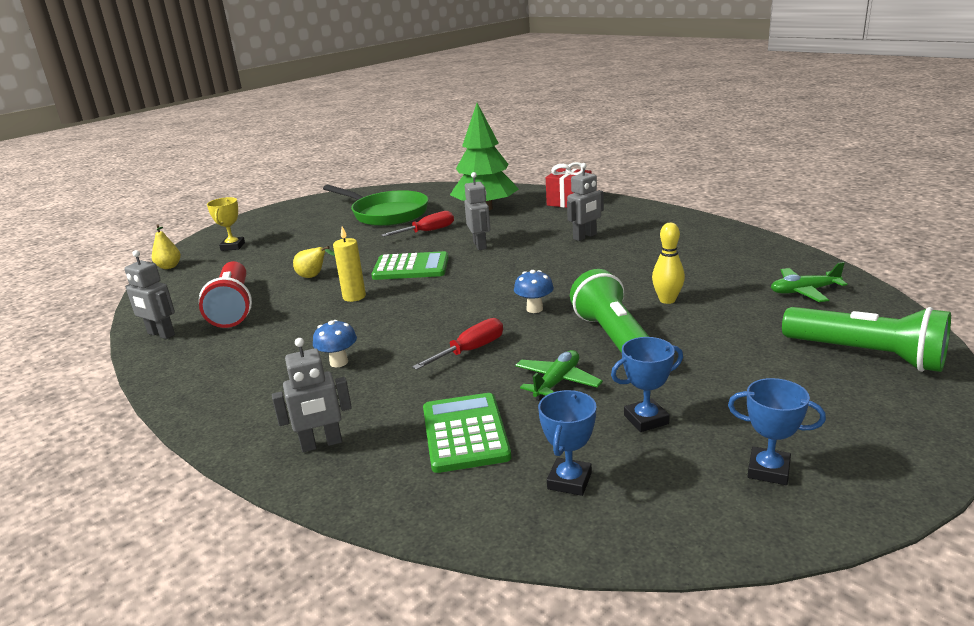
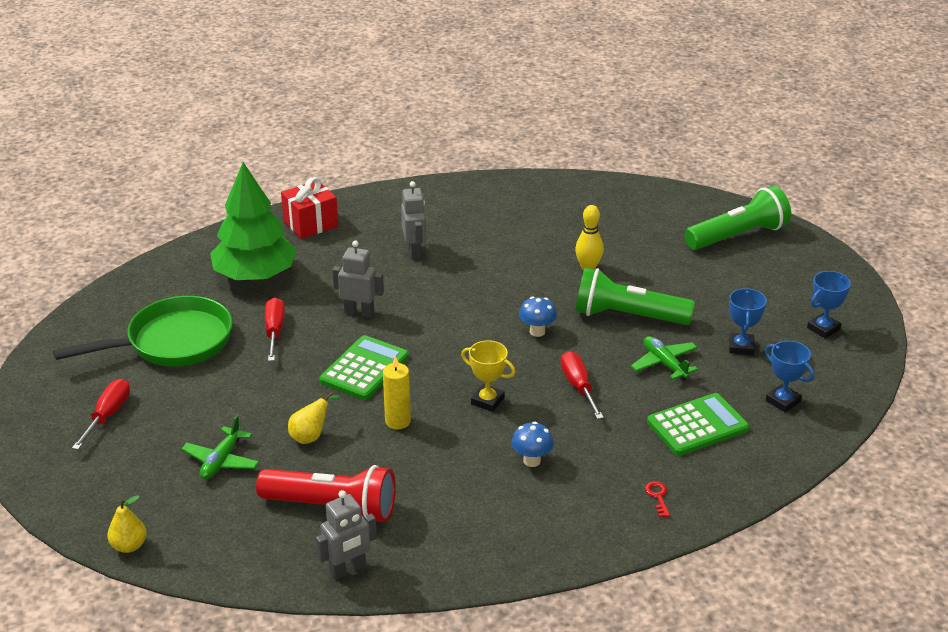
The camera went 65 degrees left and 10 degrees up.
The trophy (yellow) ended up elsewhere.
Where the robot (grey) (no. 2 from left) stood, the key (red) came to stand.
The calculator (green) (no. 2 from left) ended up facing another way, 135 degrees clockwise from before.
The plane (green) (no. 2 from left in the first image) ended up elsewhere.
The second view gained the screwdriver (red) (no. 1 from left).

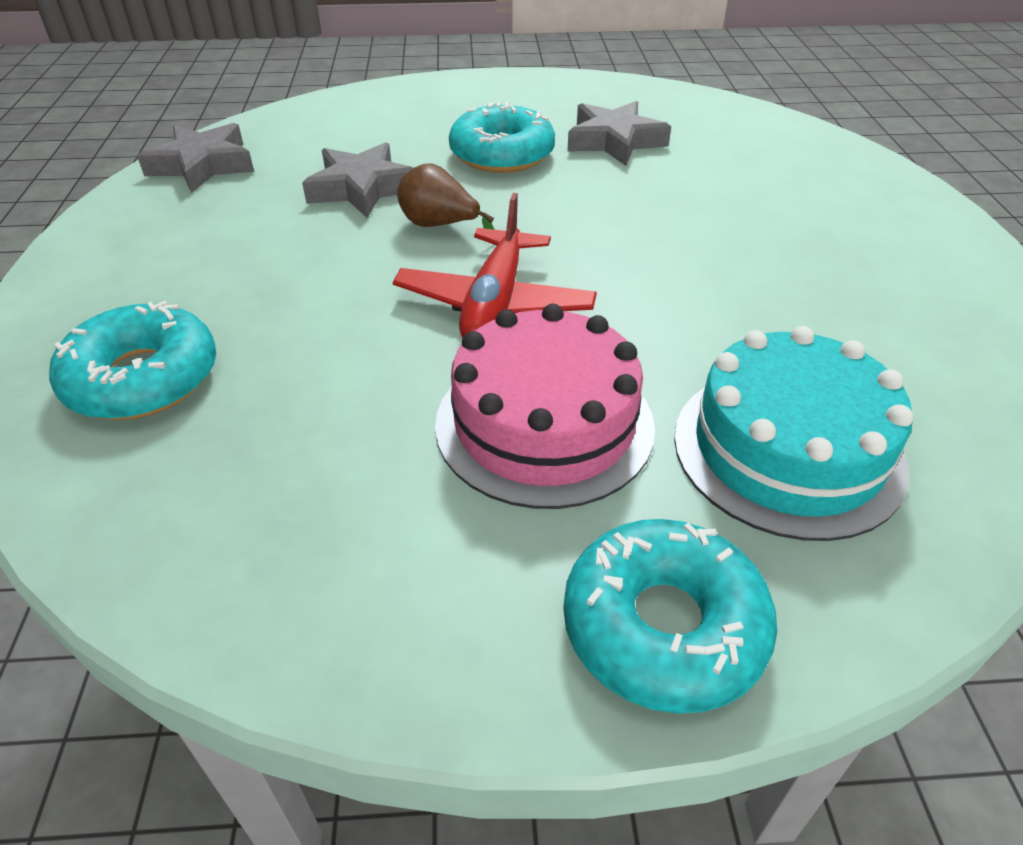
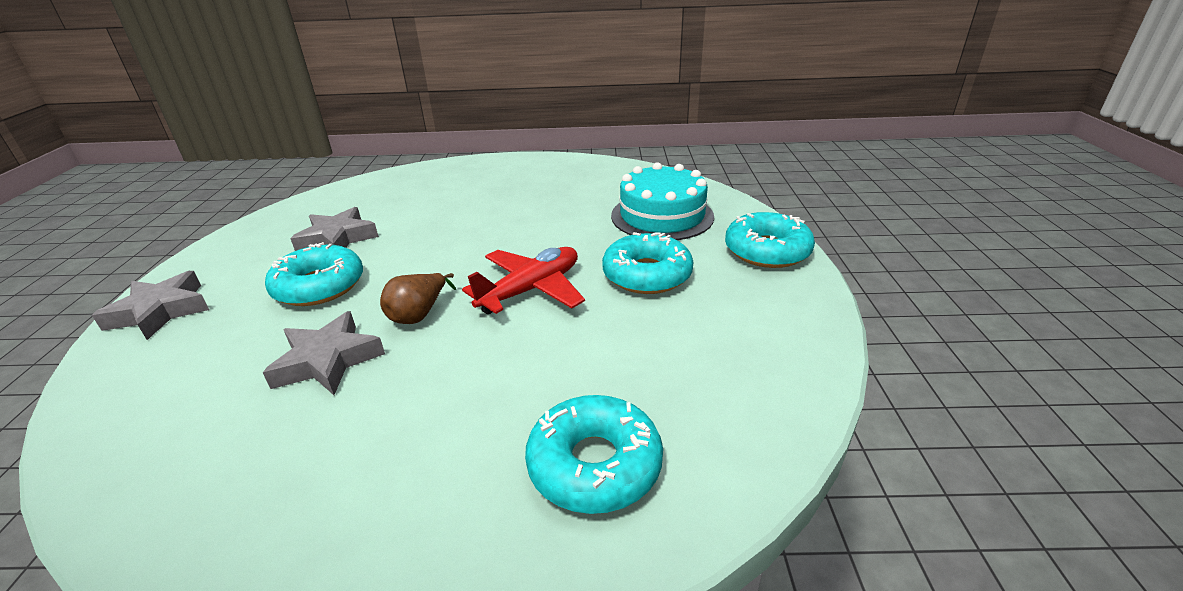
The camera went 85 degrees left and 10 degrees down.
The star (grey) (no. 1 from left) ended up elsewhere.
The plane (red) ended up facing another way, 60 degrees counterclockwise from before.
Where the cake (pink) stood, the donut (turquoise) (no. 3 from left) came to stand.

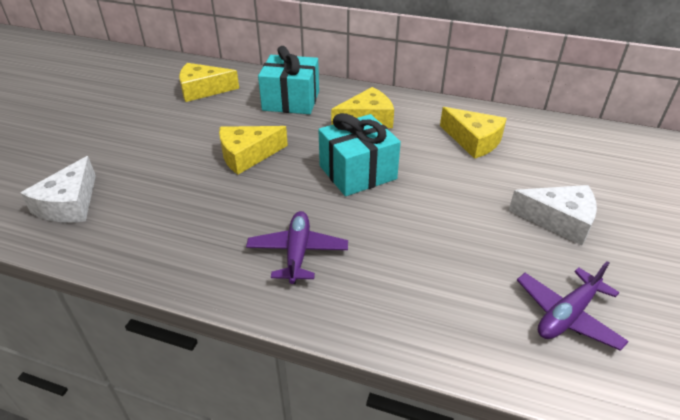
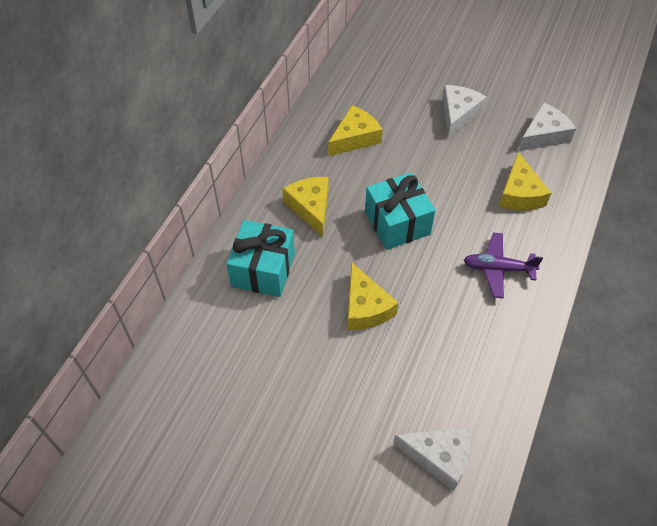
The camera went 85 degrees left and 15 degrees up.
The cheese (yellow) (no. 1 from left in the first image) ended up elsewhere.
Where the plane (purple) (no. 2 from left) stood, the cheese (white) (no. 3 from left) came to stand.

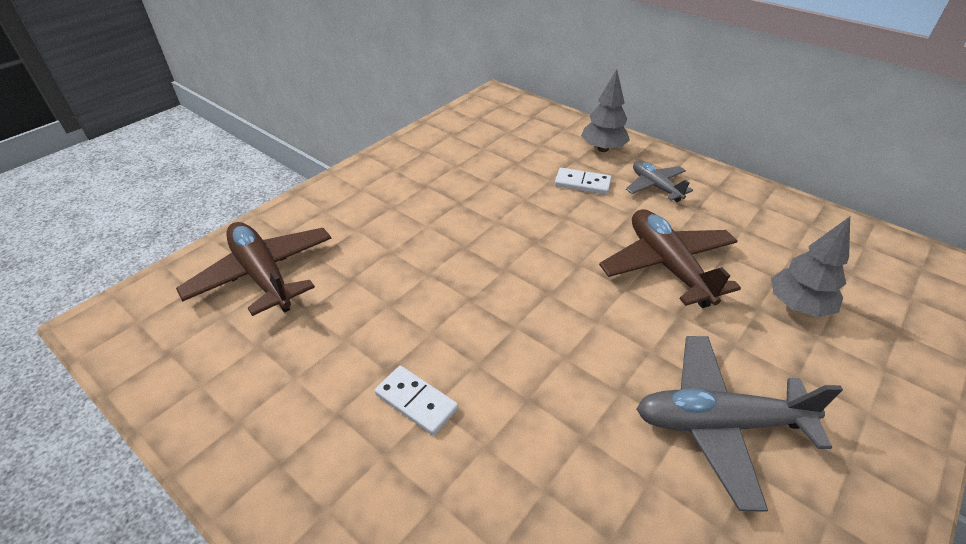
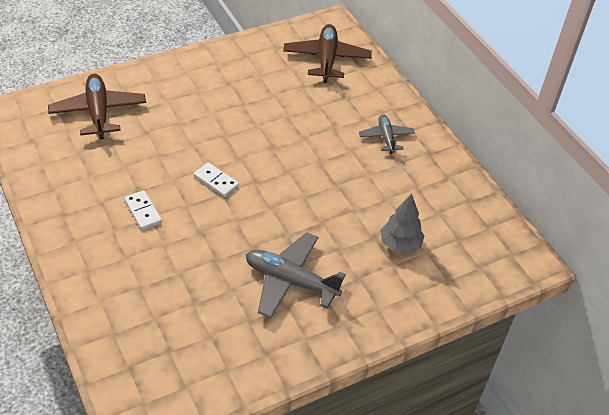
The camera went 20 degrees right and 5 degrees up.
The domino (white) (no. 2 from left) ended up elsewhere.
The second view lost the tree (grey) (no. 1 from left).
The plane (brown) (no. 2 from left) ended up elsewhere.

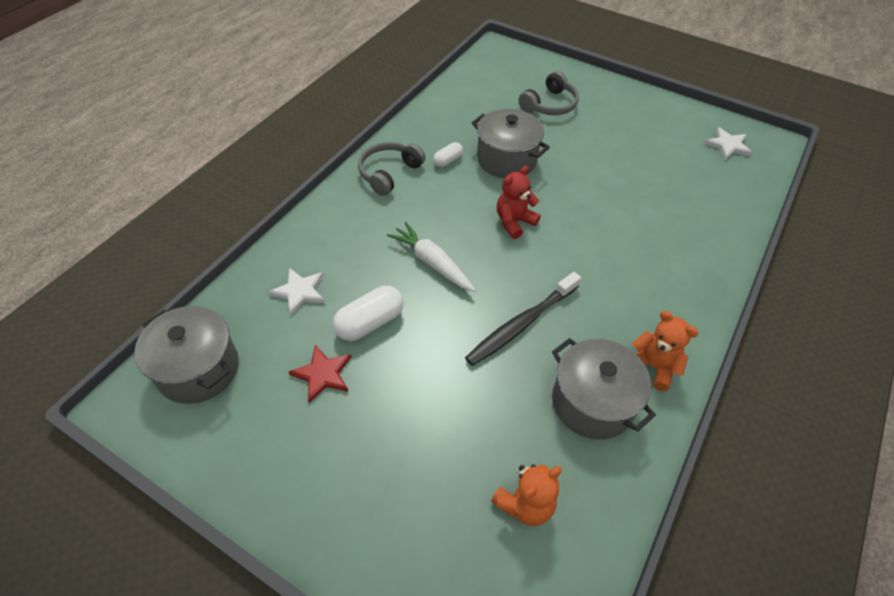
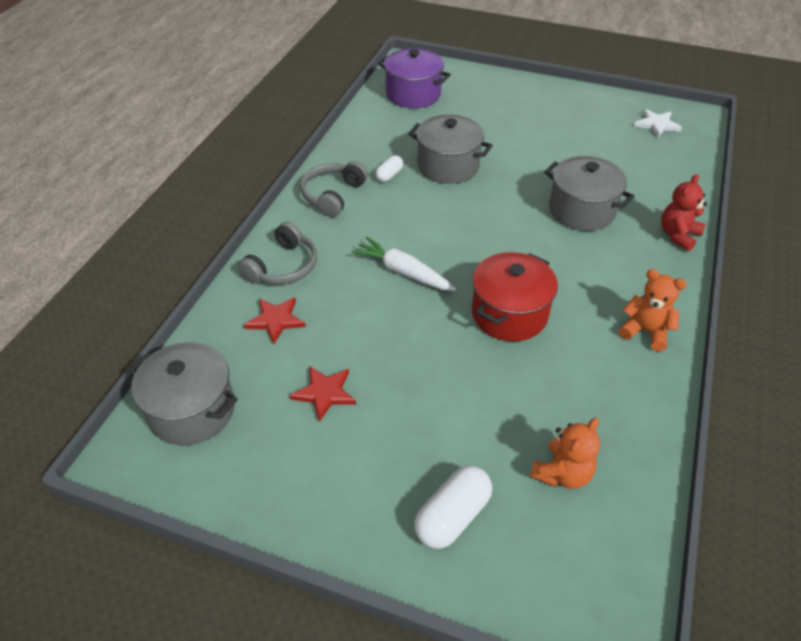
The camera went 10 degrees left and 5 degrees down.
What was the star (white) (no. 1 from left) turned into the star (red) (no. 1 from left).
The capsule (white) (no. 1 from left in the first image) ended up elsewhere.
Where the toothbrush (black) stood, the pot (red) came to stand.
The teddy bear (red) ended up elsewhere.
The headphones (grey) (no. 2 from left in the first image) ended up elsewhere.
The pot (grey) (no. 3 from left) ended up elsewhere.
The second view gained the pot (purple).

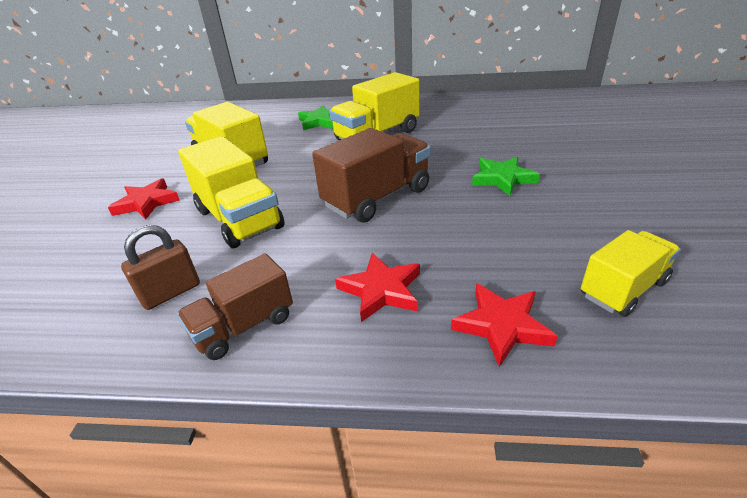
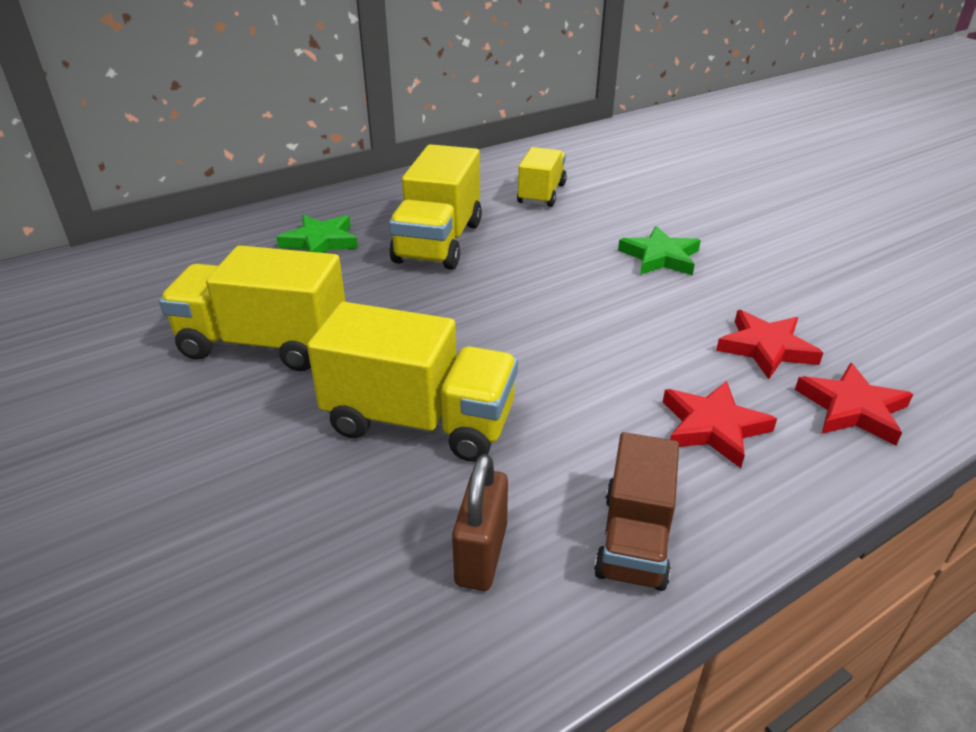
The camera went 40 degrees left and 0 degrees up.
The star (red) (no. 1 from left in the first image) ended up elsewhere.
The second view lost the truck (brown) (no. 2 from left).
The truck (yellow) (no. 4 from left) ended up elsewhere.

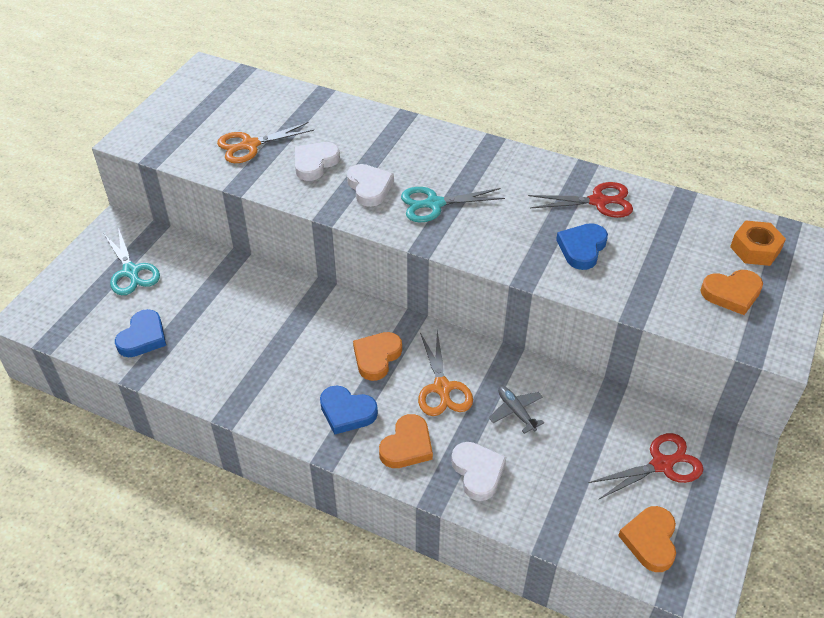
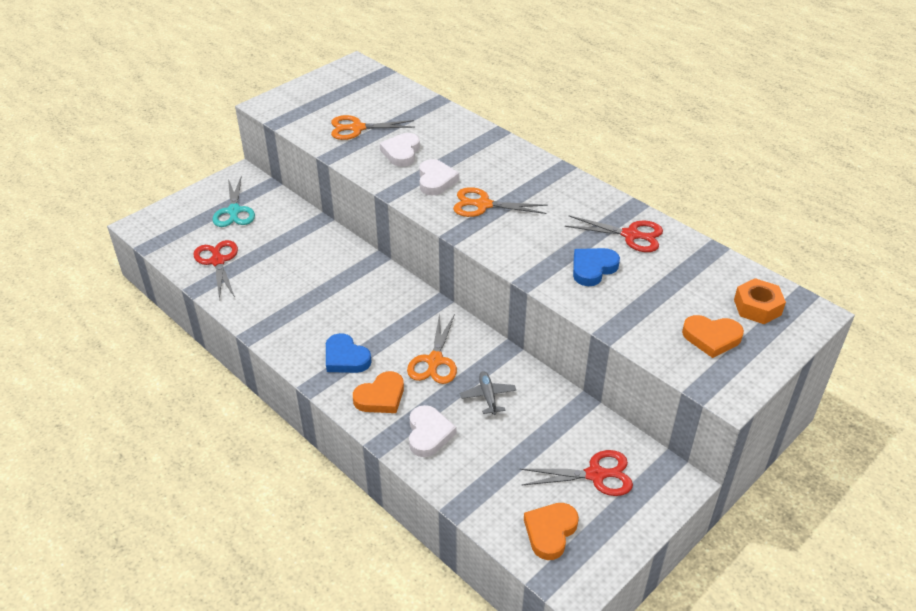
The camera went 20 degrees right and 5 degrees down.
Where the heart (blue) (no. 1 from left) stood, the scissors (red) (no. 1 from left) came to stand.
The heart (white) (no. 1 from left) ended up facing another way, 45 degrees counterclockwise from before.
The second view lost the heart (orange) (no. 1 from left).
What was the scissors (turquoise) (no. 2 from left) turned into the scissors (orange) (no. 3 from left).

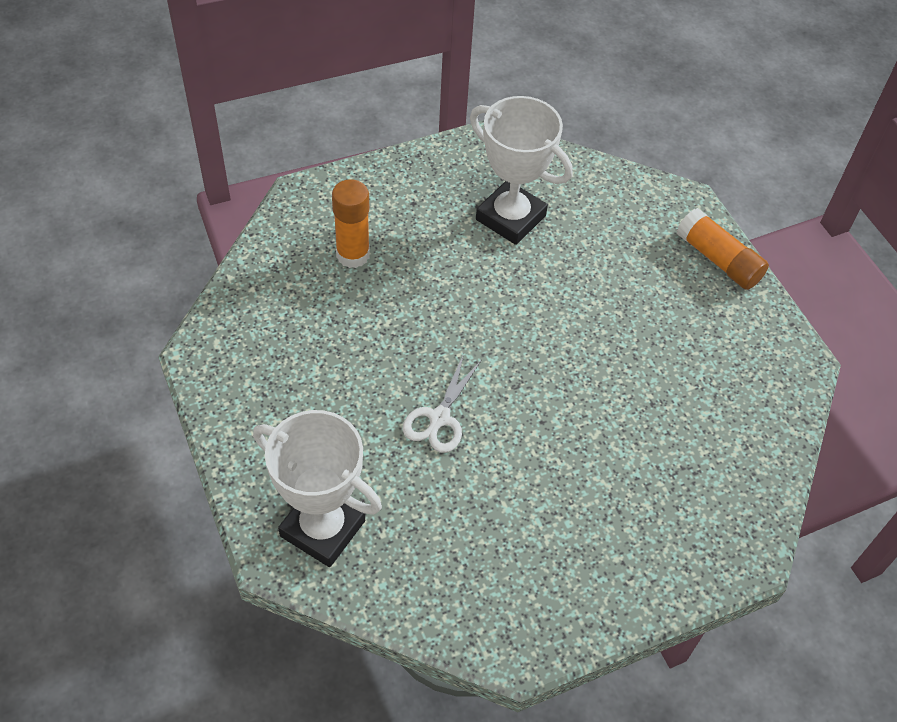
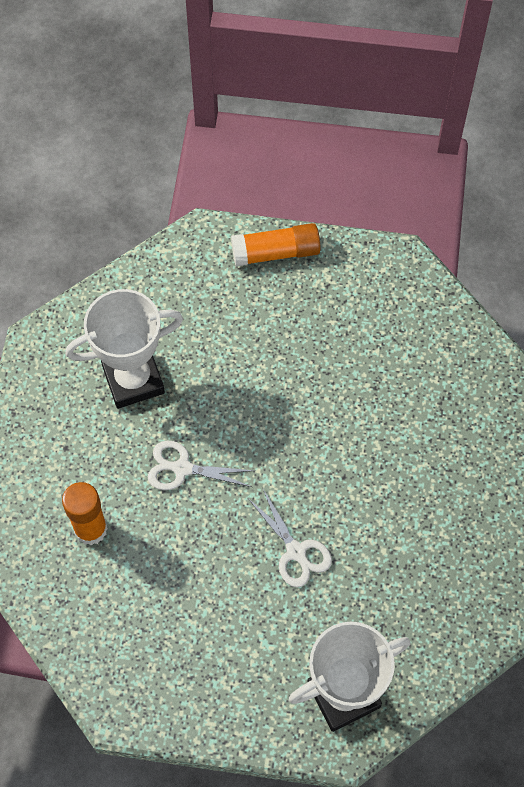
The camera went 55 degrees left and 10 degrees up.
The second view gained the scissors (white) (no. 1 from left).

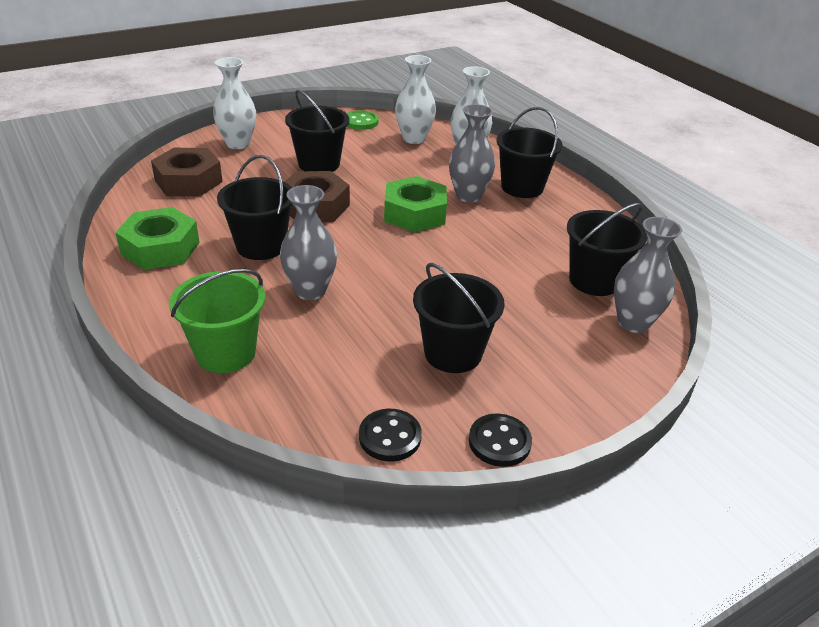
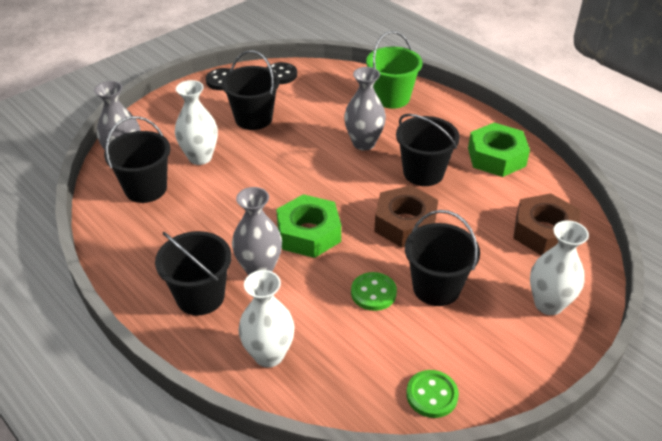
The camera went 170 degrees right and 5 degrees up.
The vase (white) (no. 2 from left in the first image) ended up elsewhere.
The second view gained the button (green) (no. 1 from left).

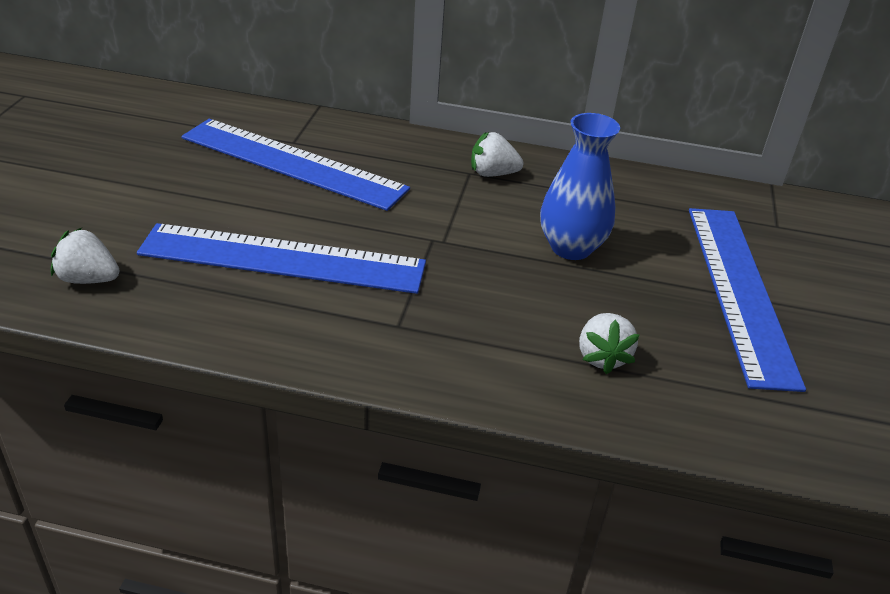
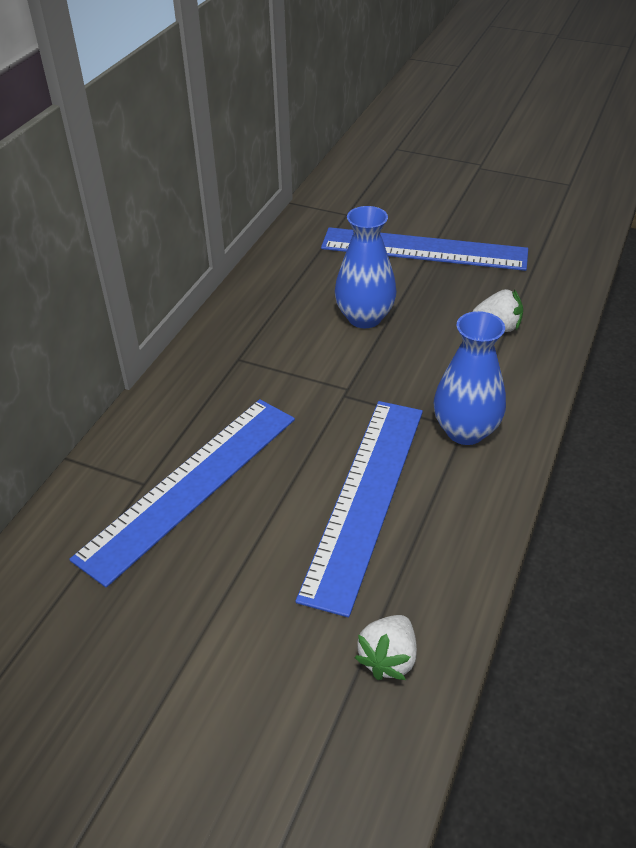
The camera went 75 degrees left and 5 degrees up.
The second view lost the strawberry (white) (no. 2 from left).
The second view gained the vase (blue) (no. 2 from left).

